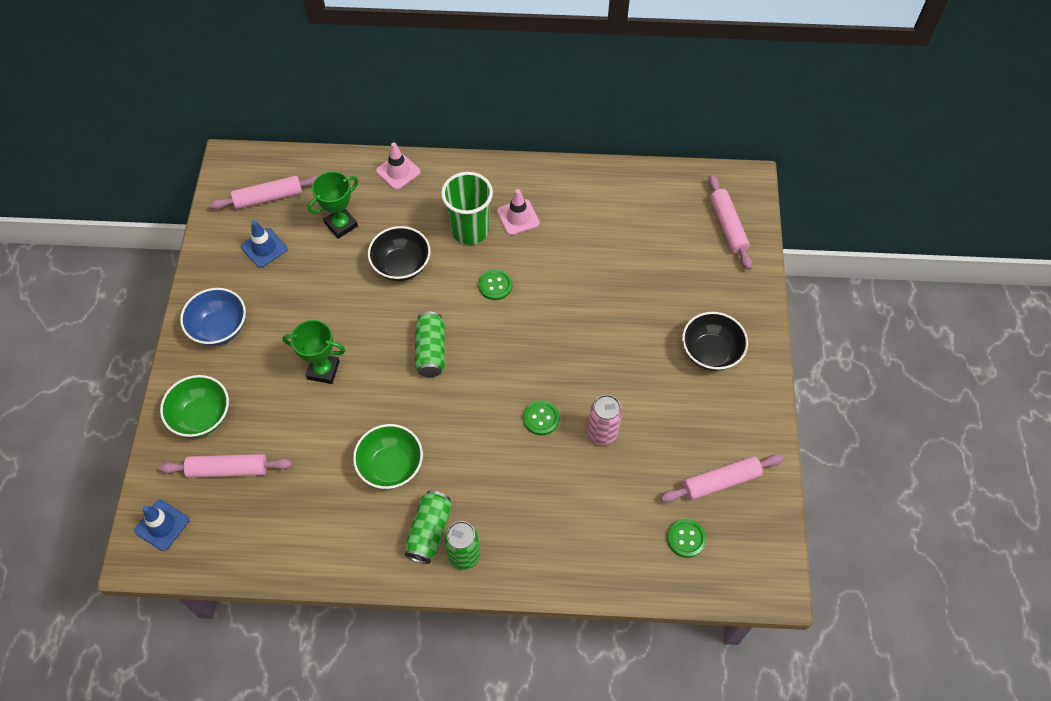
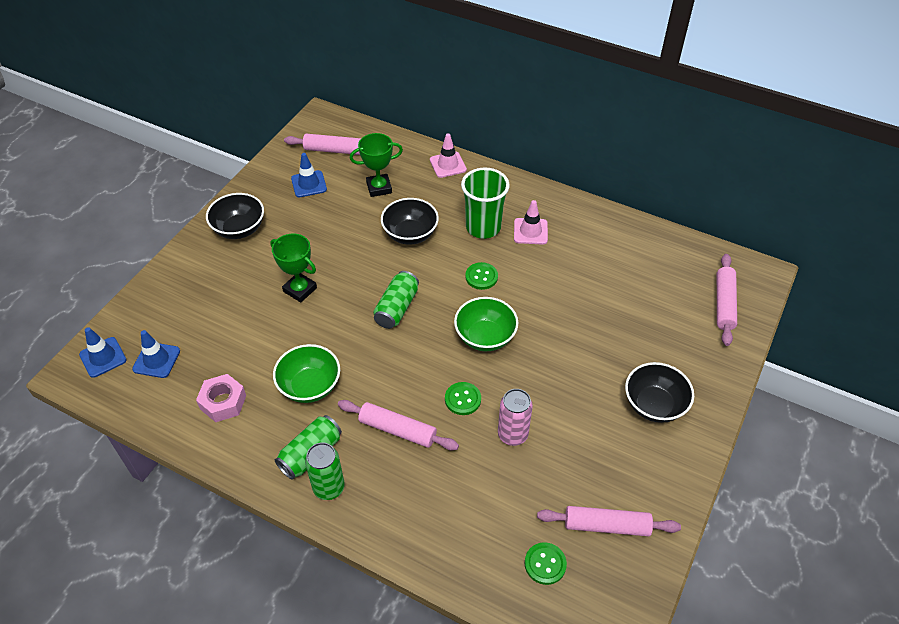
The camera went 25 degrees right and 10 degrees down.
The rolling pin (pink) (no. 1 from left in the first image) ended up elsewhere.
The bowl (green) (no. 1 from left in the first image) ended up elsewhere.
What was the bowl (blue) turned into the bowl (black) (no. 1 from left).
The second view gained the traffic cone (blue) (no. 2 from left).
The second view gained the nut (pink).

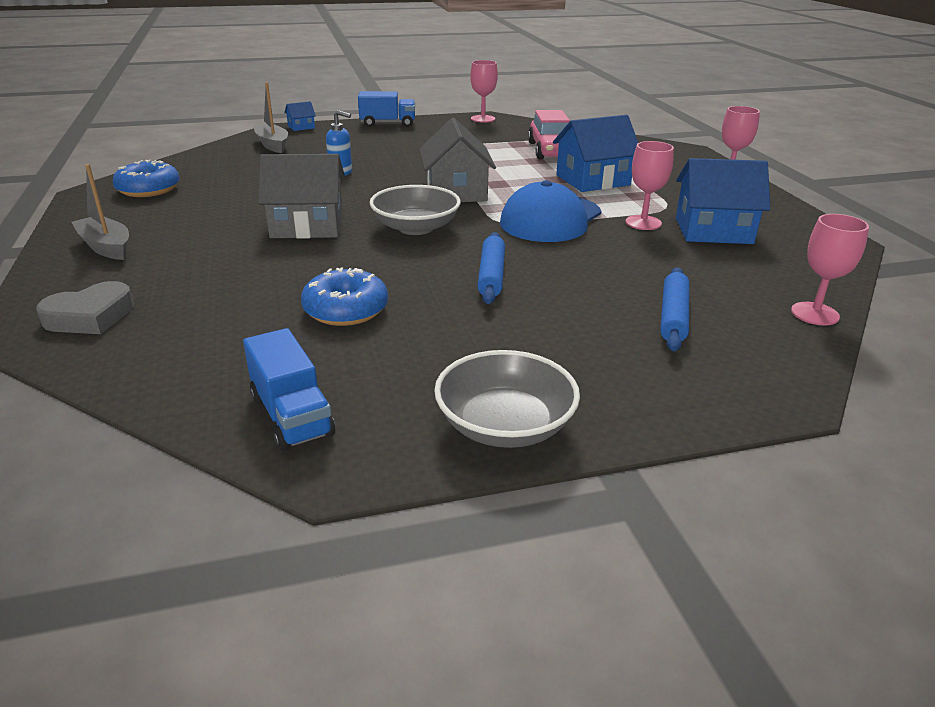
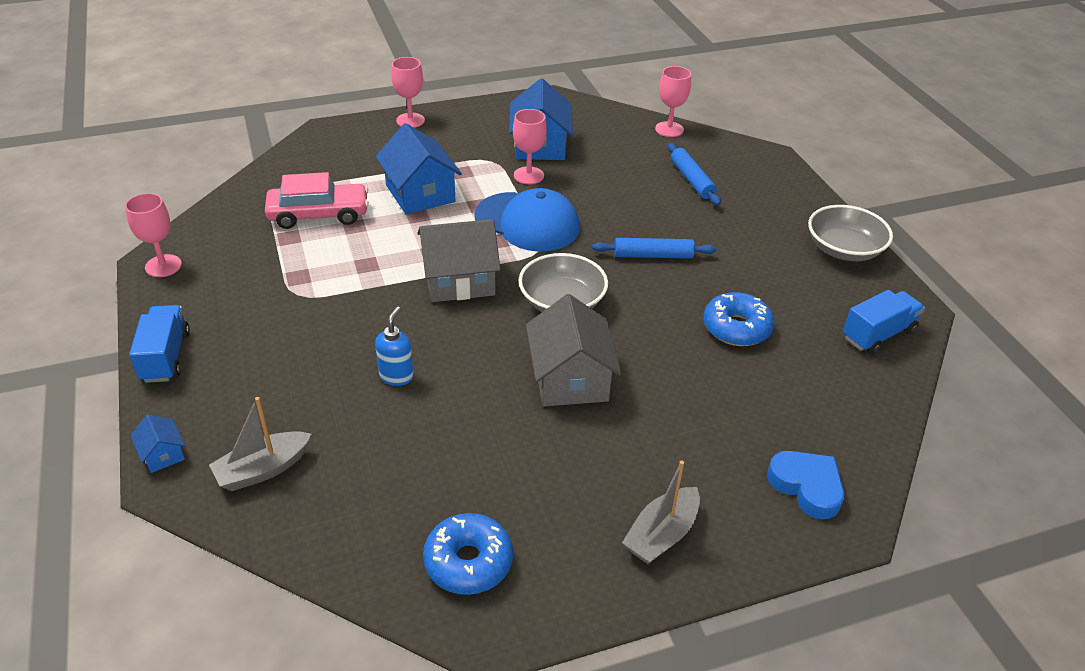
The camera went 95 degrees left and 10 degrees up.
What was the heart (grey) turned into the heart (blue).
The rolling pin (blue) (no. 2 from left) ended up facing another way, 60 degrees clockwise from before.

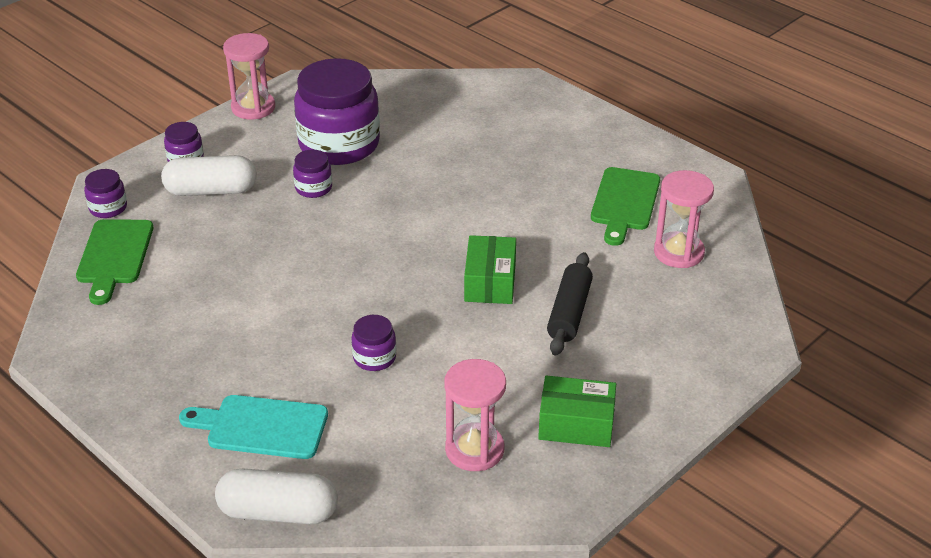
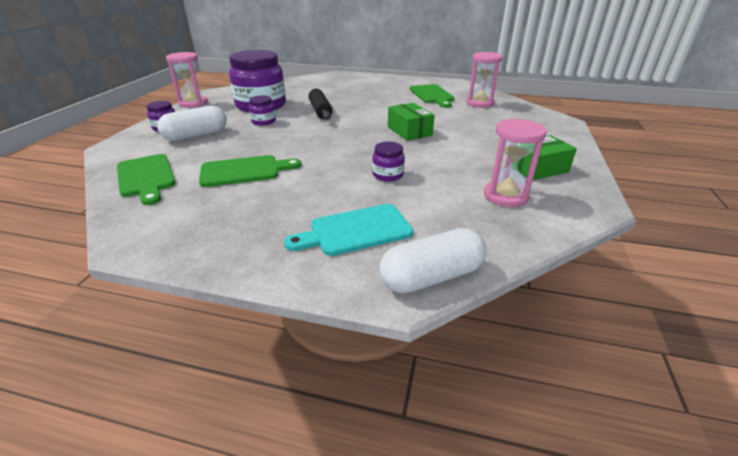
The camera went 30 degrees left and 5 degrees down.
The second view lost the jar (purple) (no. 1 from left).
The rolling pin (black) ended up elsewhere.
The second view gained the cutting board (green) (no. 2 from left).

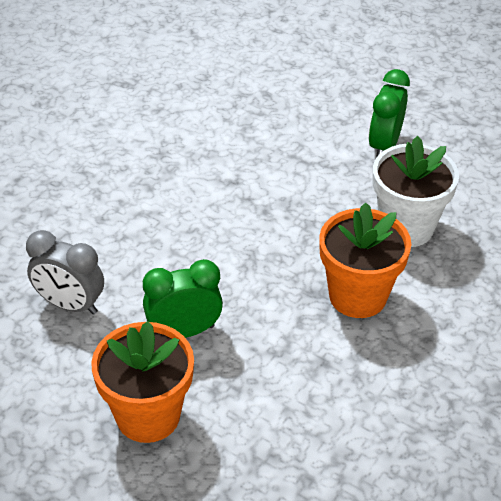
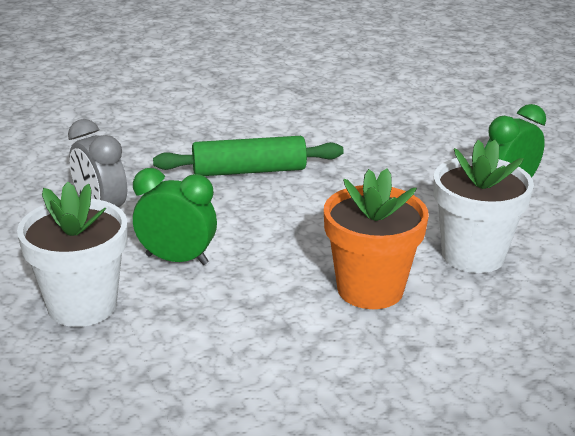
The camera went 30 degrees right and 15 degrees down.
What was the flower pot (orange) (no. 1 from left) turned into the flower pot (white) (no. 1 from left).
The second view gained the rolling pin (green).

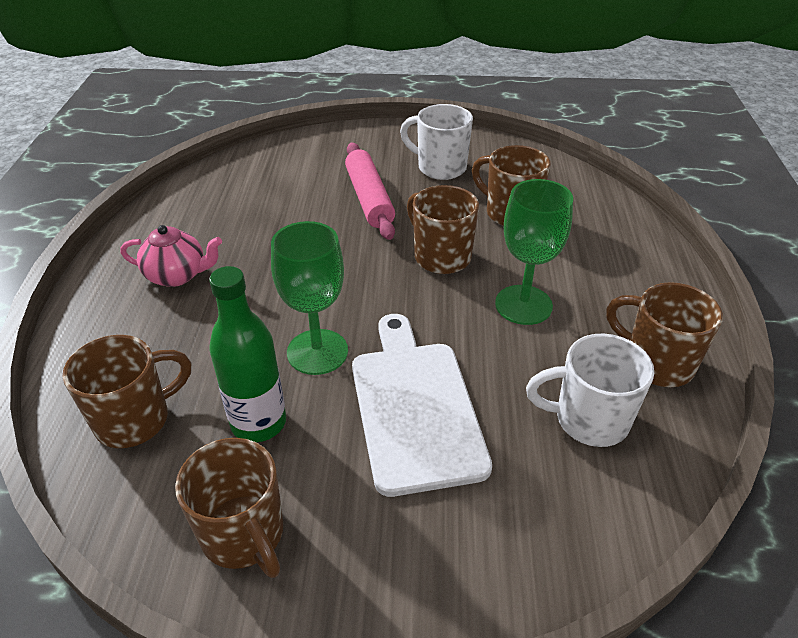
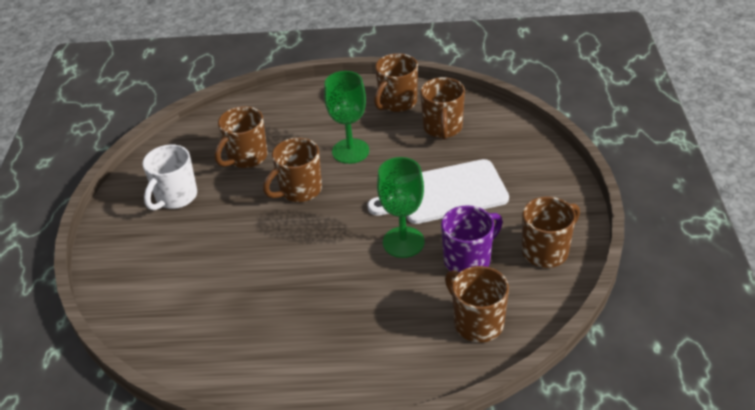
The camera went 90 degrees left and 0 degrees up.
The second view lost the teapot (pink).
Where the bottle (green) stood, the mug (purple) came to stand.
The second view lost the rolling pin (pink).
What was the mug (white) (no. 2 from left) turned into the mug (brown) (no. 4 from left).

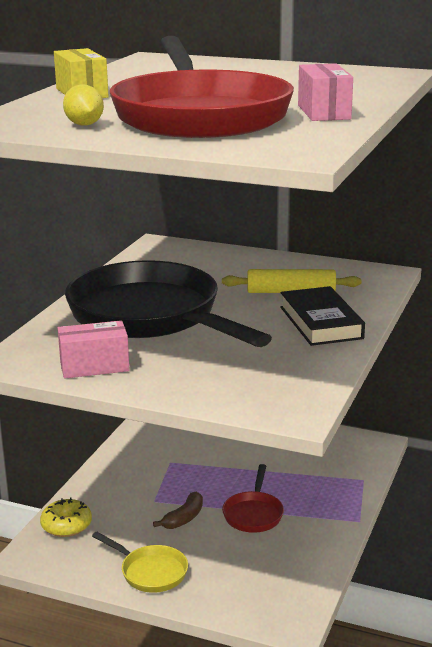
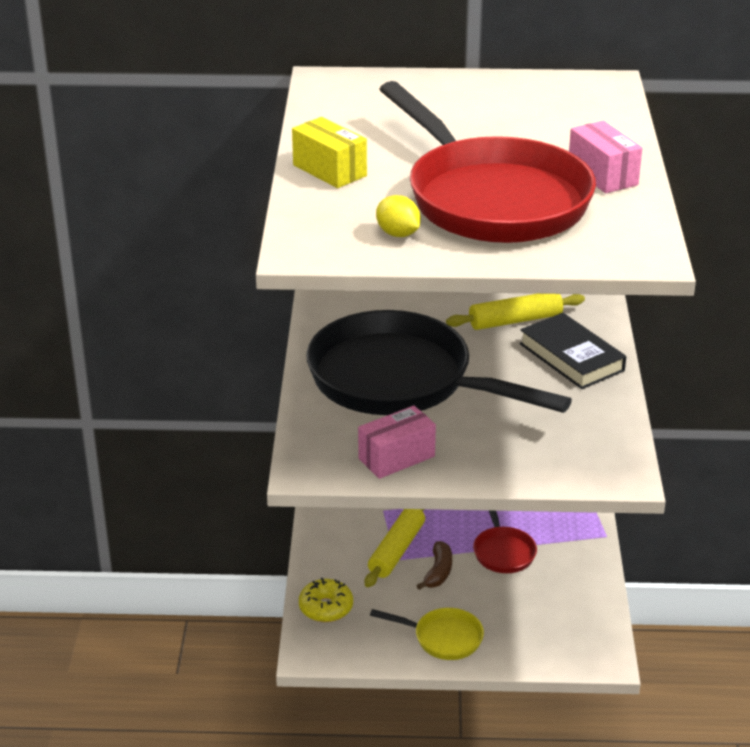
The camera went 20 degrees left and 10 degrees up.
The second view gained the rolling pin (yellow) (no. 1 from left).

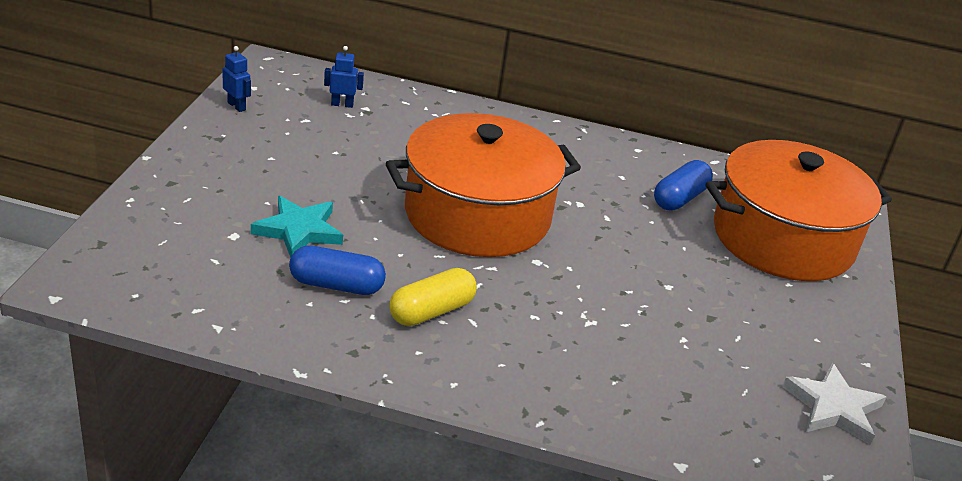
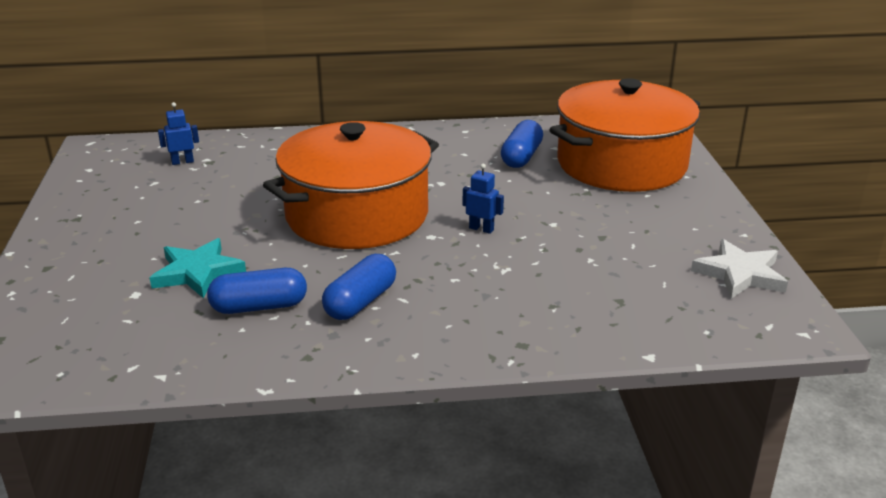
The camera went 15 degrees left and 5 degrees down.
The robot (blue) (no. 1 from left in the first image) ended up elsewhere.
What was the capsule (yellow) turned into the capsule (blue) (no. 2 from left).

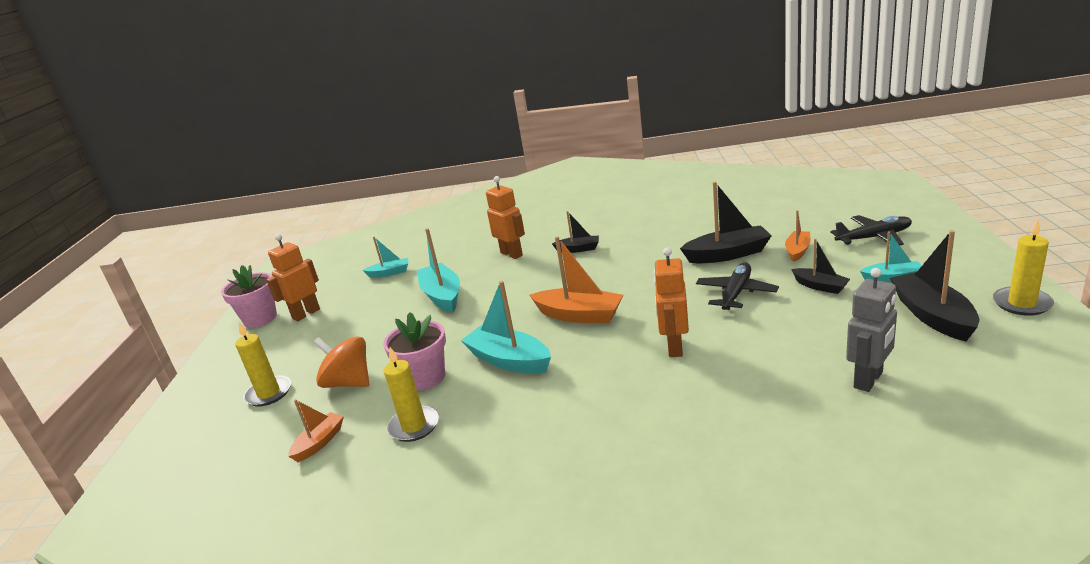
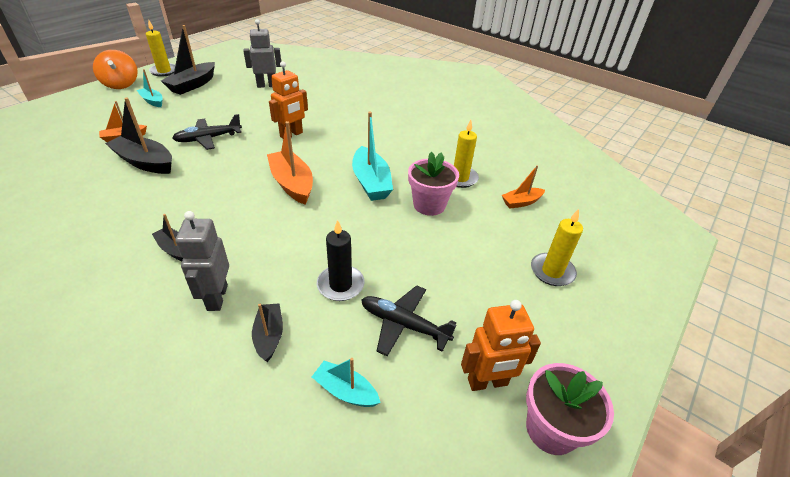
The camera went 150 degrees left and 15 degrees up.
The spinning top (orange) ended up elsewhere.
Where the boat (turquoise) (no. 2 from left) stood, the candle (black) came to stand.
What was the robot (orange) (no. 2 from left) turned into the robot (grey) (no. 1 from left).
The boat (black) (no. 3 from left in the first image) ended up elsewhere.
The plane (black) (no. 2 from left) ended up elsewhere.

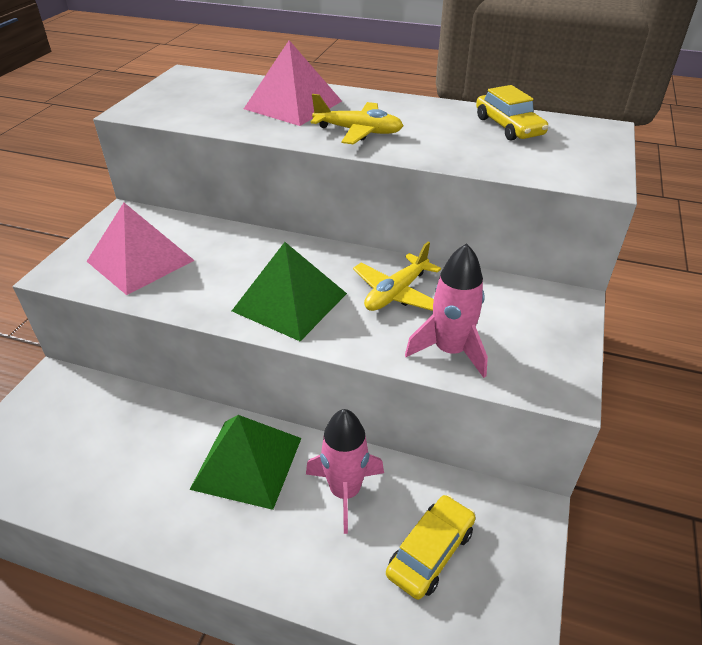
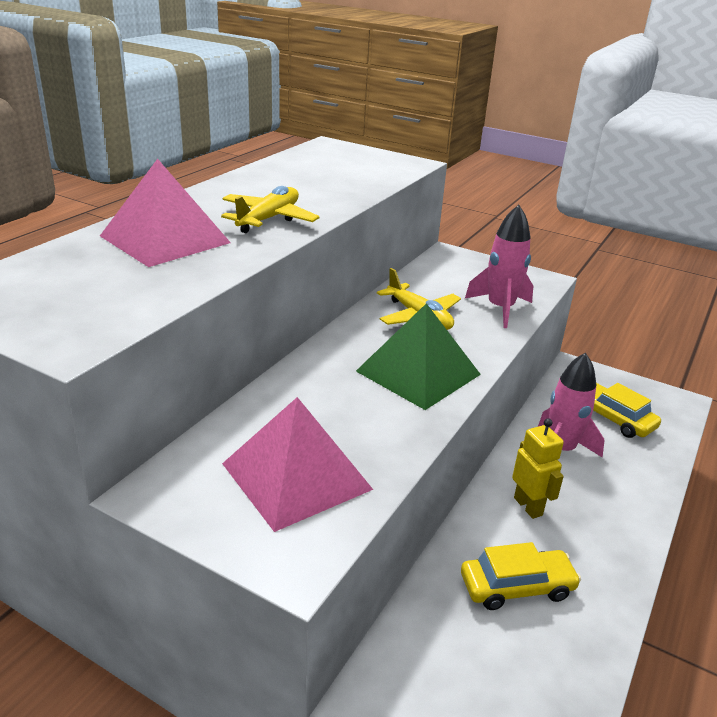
The camera went 80 degrees left and 10 degrees down.
Where the pyramid (green) (no. 1 from left) stood, the robot (yellow) came to stand.
The car (yellow) (no. 2 from left in the first image) ended up elsewhere.

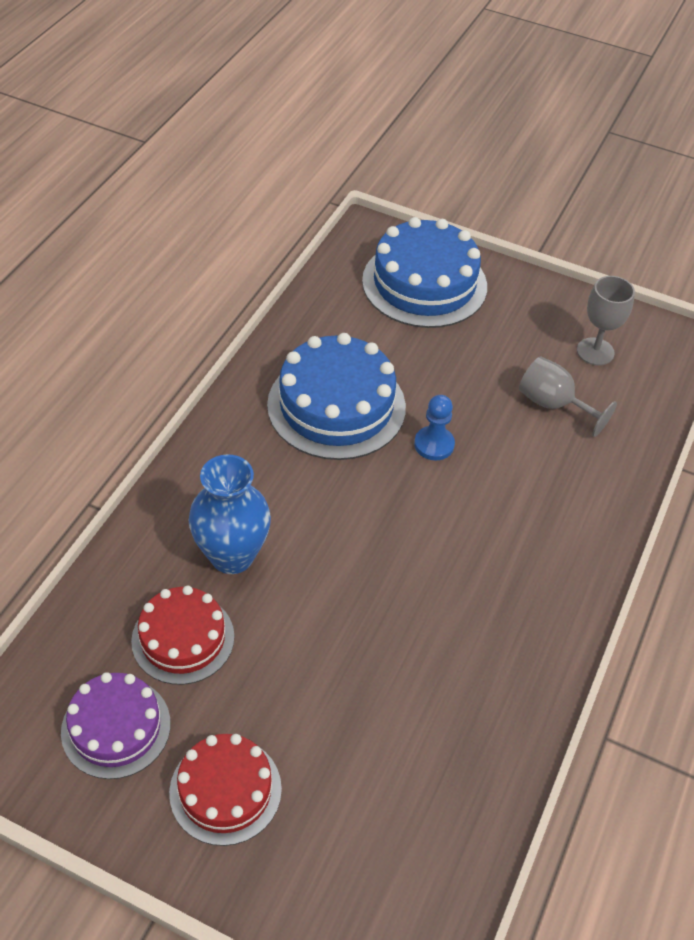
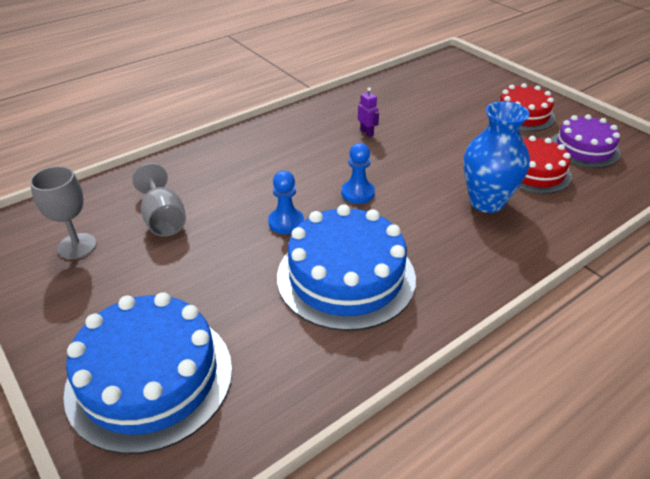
The camera went 150 degrees left and 10 degrees down.
The second view gained the pawn (blue) (no. 2 from left).
The second view gained the robot (purple).

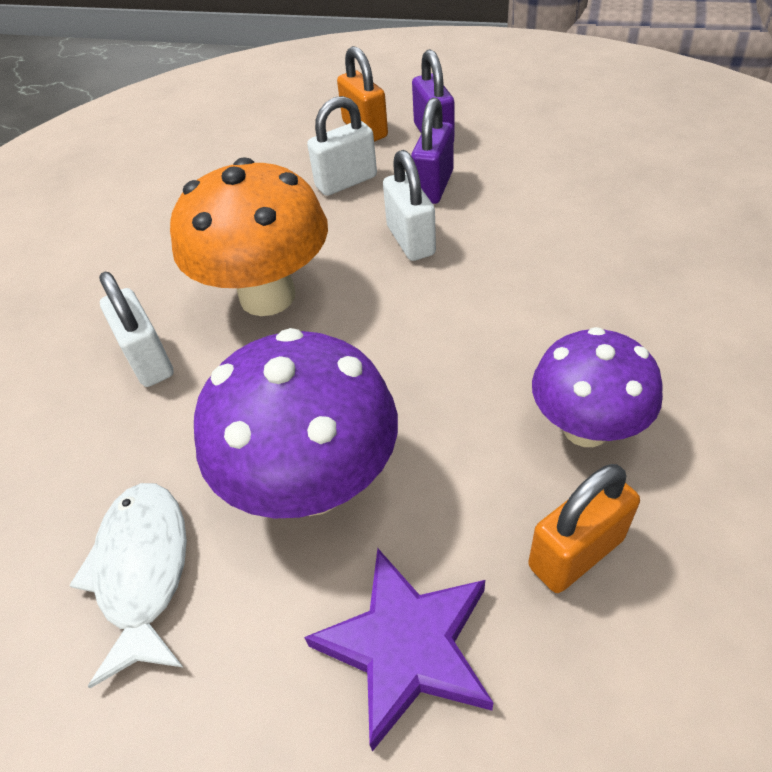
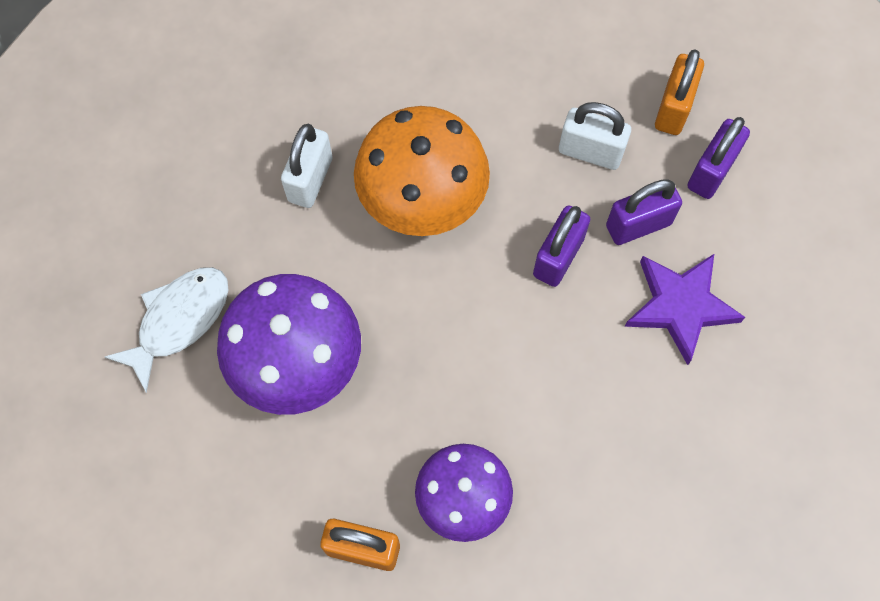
The camera went 45 degrees right and 20 degrees up.
The star (purple) ended up elsewhere.
What was the padlock (white) (no. 3 from left) turned into the padlock (purple) (no. 1 from left).

